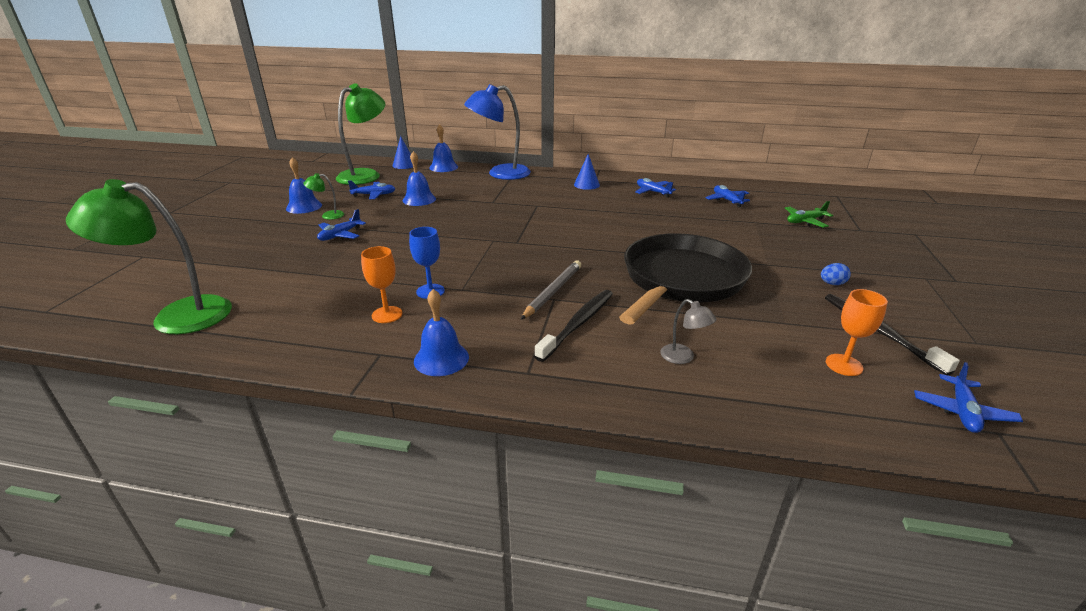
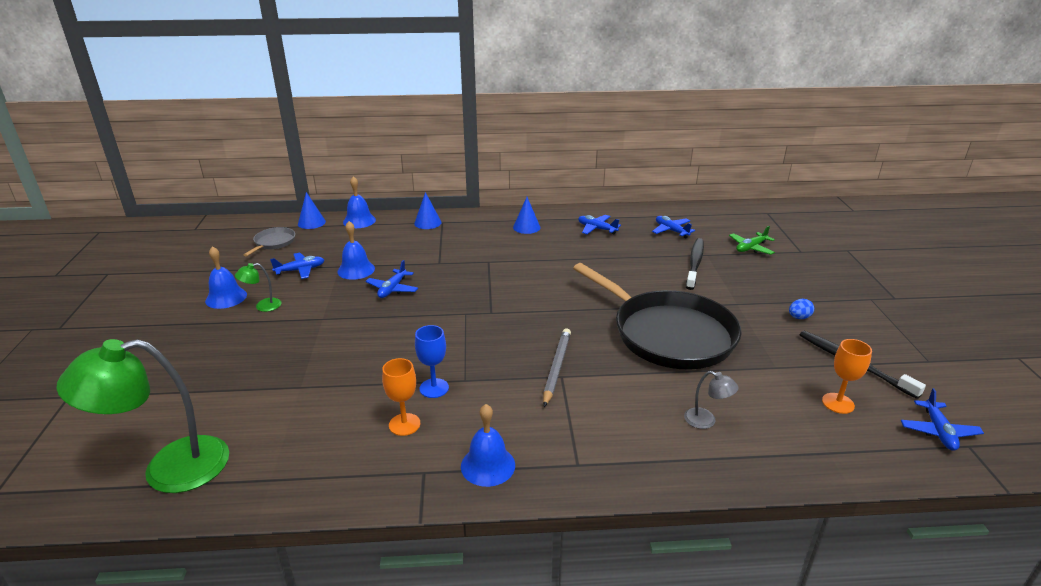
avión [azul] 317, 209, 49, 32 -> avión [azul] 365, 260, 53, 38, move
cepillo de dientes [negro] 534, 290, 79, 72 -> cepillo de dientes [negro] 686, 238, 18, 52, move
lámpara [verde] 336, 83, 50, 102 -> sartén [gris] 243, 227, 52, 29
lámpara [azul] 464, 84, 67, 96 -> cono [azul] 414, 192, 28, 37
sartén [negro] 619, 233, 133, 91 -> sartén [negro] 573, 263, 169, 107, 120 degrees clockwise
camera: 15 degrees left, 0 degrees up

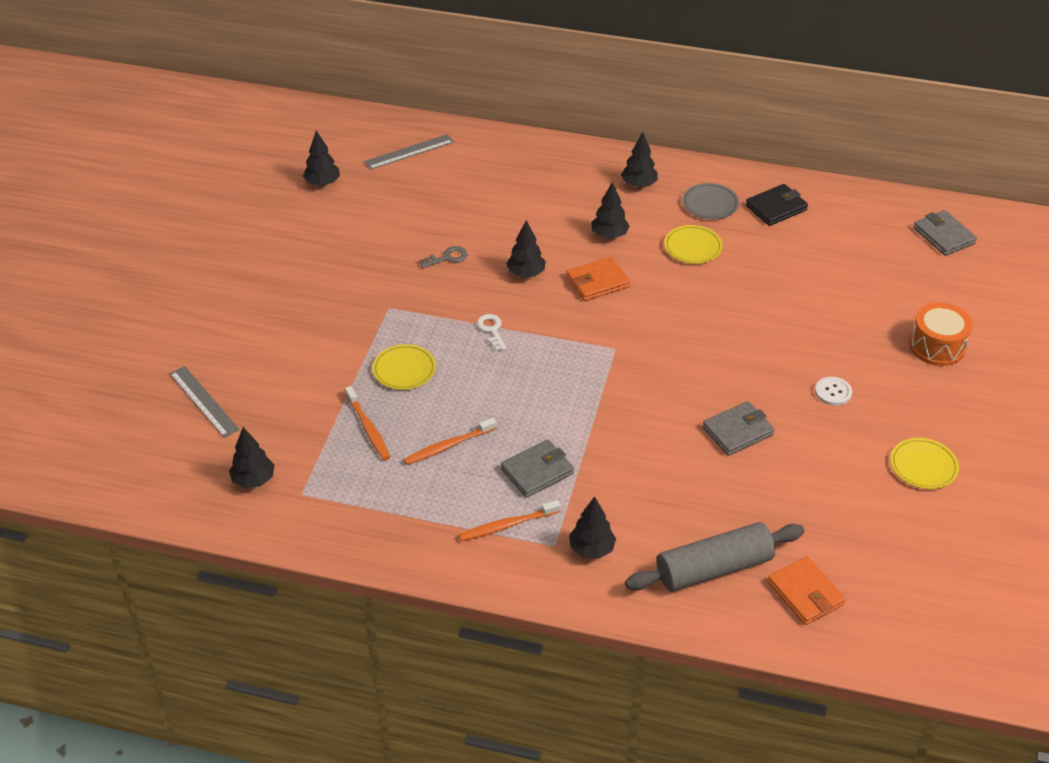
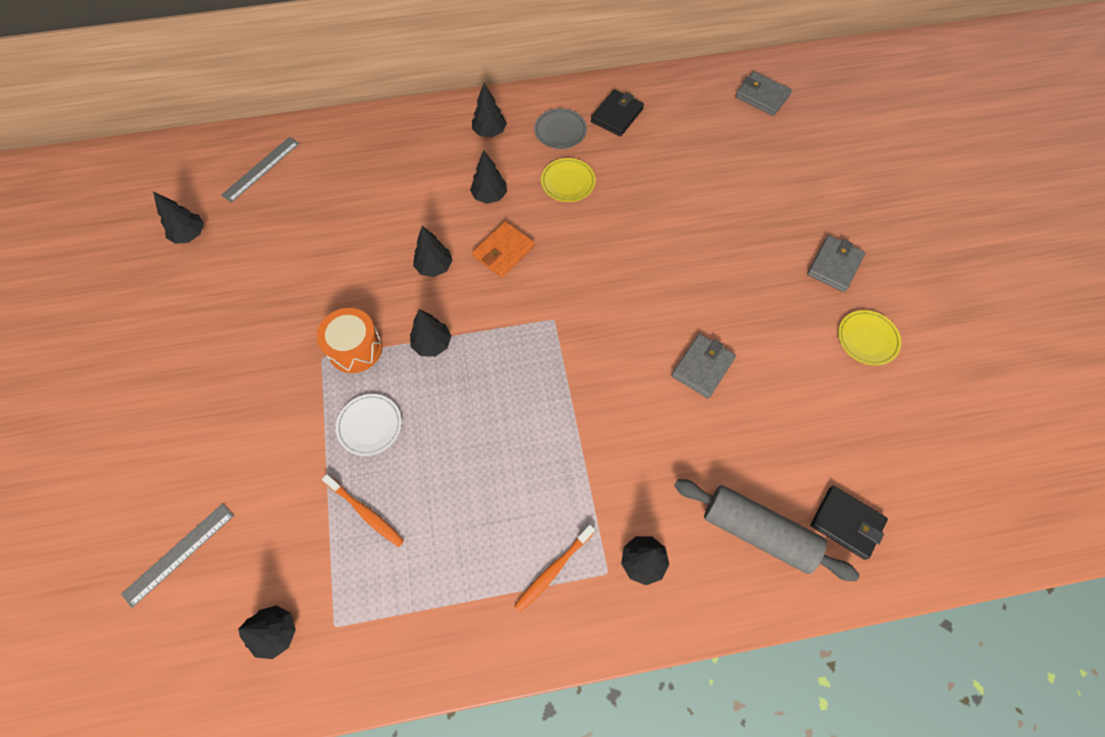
cepillo de dientes [naranja] 404, 418, 92, 47 -> none
llave [gris] 419, 246, 49, 22 -> none
botón [blanco] 815, 377, 37, 29 -> none
cartera [gris] 501, 440, 73, 58 -> cartera [gris] 807, 235, 58, 57, move
tambor [naranja] 909, 303, 63, 63 -> tambor [naranja] 317, 308, 66, 65, move
llave [blanco] 477, 314, 30, 37 -> árbol [negro] 410, 309, 41, 48
plato [amarillo] 372, 344, 64, 46 -> plato [blanco] 336, 394, 66, 62
cartera [naranja] 768, 557, 78, 68 -> cartera [negro] 810, 486, 78, 74
regla [gris] 170, 366, 69, 72 -> regla [gris] 121, 503, 113, 105, 75 degrees counterclockwise
rodillo [gris] 625, 522, 180, 70 -> rodillo [gris] 674, 479, 185, 102, 75 degrees clockwise
camera: 25 degrees left, 20 degrees up

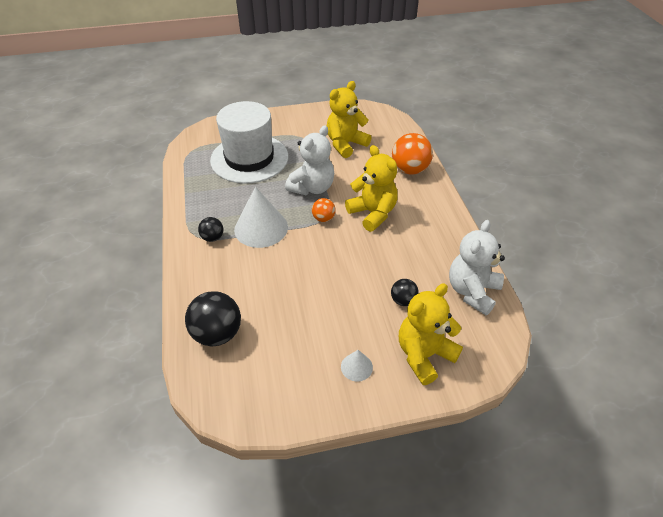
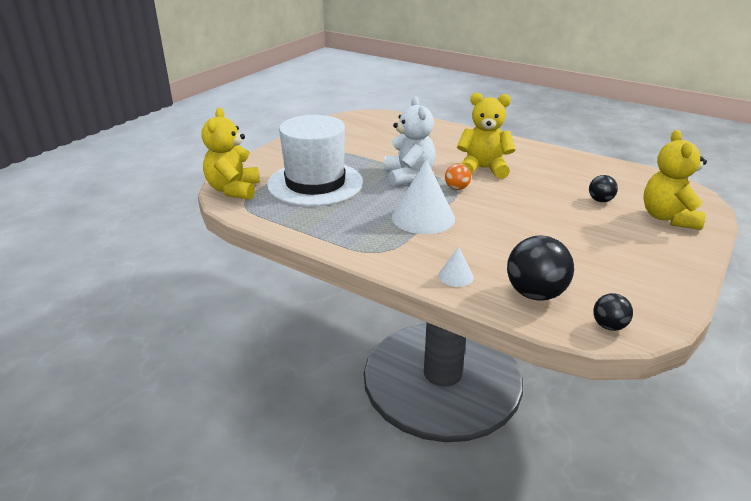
pelota [naranja] 392, 133, 41, 42 -> none
osito [blanco] 449, 220, 56, 95 -> none
pelota [negro] 198, 217, 25, 25 -> pelota [negro] 593, 293, 40, 38, move
osito [amarillo] 327, 81, 45, 77 -> osito [amarillo] 201, 108, 59, 92, move
cono [blanco] 341, 350, 32, 32 -> cono [blanco] 438, 247, 36, 40, move
camera: 45 degrees left, 15 degrees down

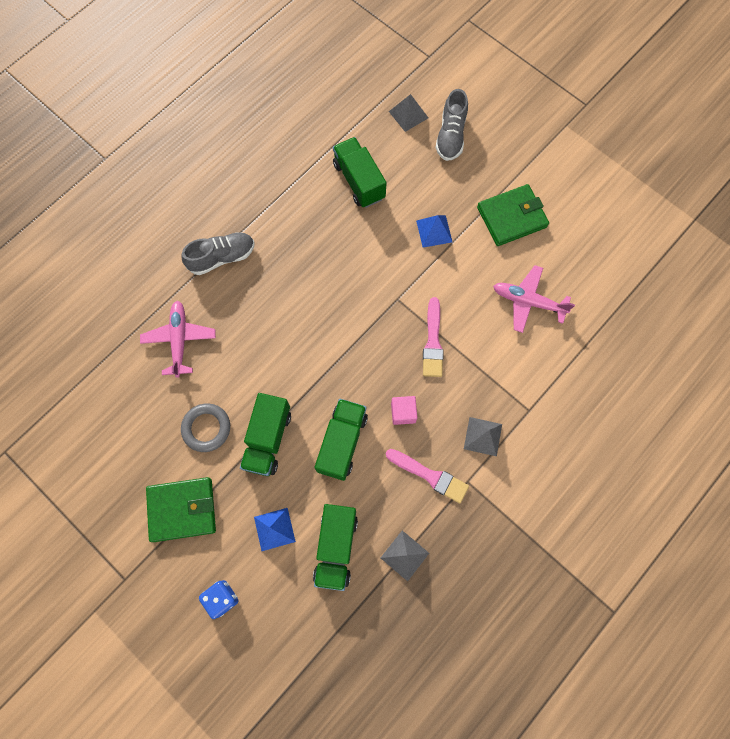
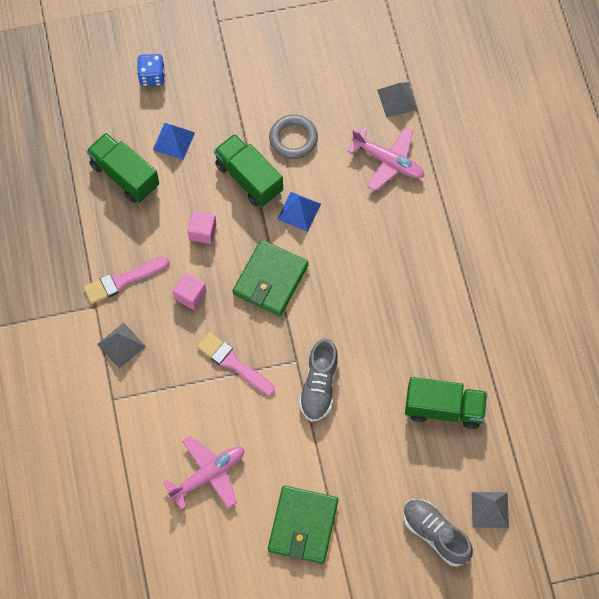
cartera [verde] 146, 477, 70, 65 -> cartera [verde] 233, 240, 75, 76, move
zapato [gris] 181, 232, 73, 43 -> zapato [gris] 299, 339, 40, 83, move
pirámide [gris] 381, 530, 48, 51 -> pirámide [gris] 377, 82, 40, 36, move
pirámide [azul] 416, 215, 36, 33 -> pirámide [azul] 277, 192, 44, 40, move
camión [verde] 315, 399, 53, 82 -> cubo [rosa] 187, 211, 29, 33
camera: 125 degrees right, 5 degrees down

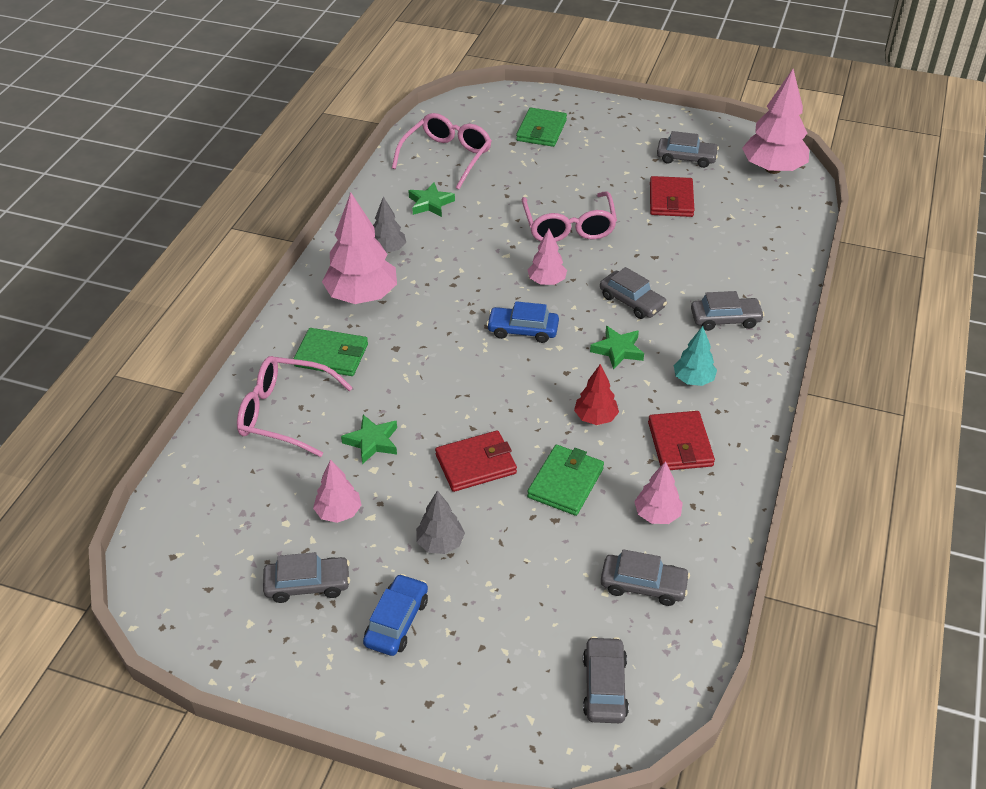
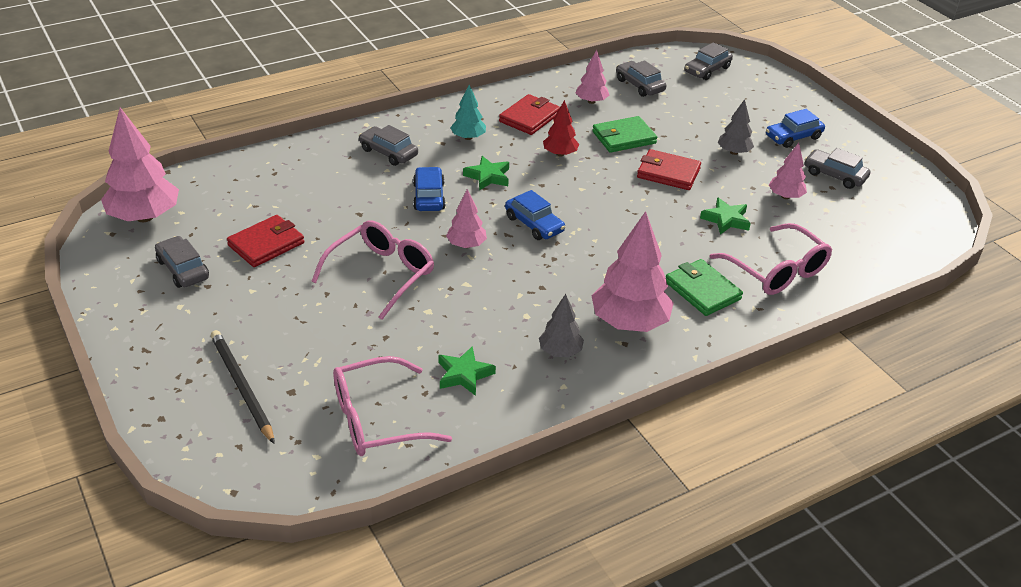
cartera [verde] 516, 108, 51, 39 -> lápiz [negro] 211, 330, 64, 114
coche [gris] 600, 267, 67, 52 -> coche [azul] 413, 167, 33, 44
camera: 140 degrees left, 5 degrees down

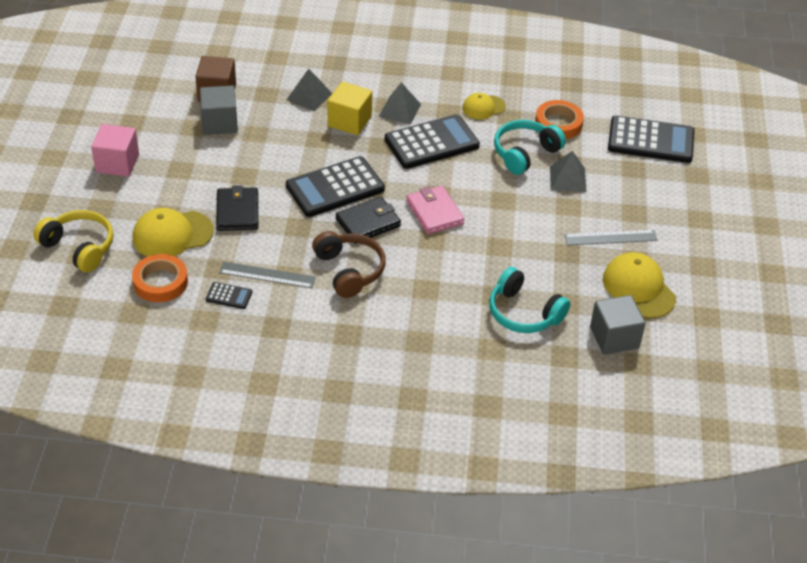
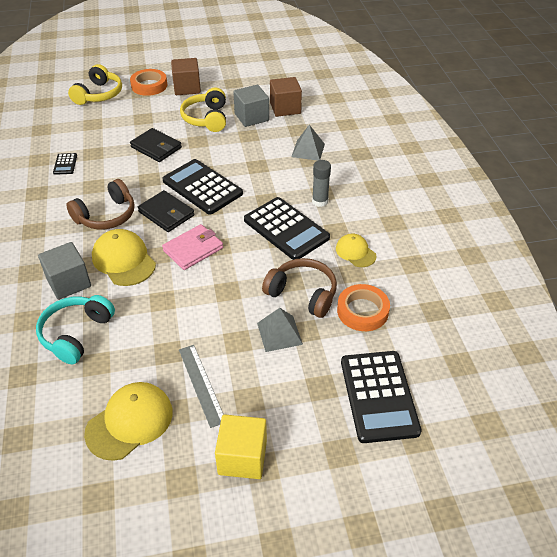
regla [gris] 219, 262, 97, 26 -> none
none -> auriculares [amarillo] 180, 88, 46, 44
gorra [amarillo] 132, 208, 82, 49 -> gorra [amarillo] 92, 229, 64, 57, move
cinta adhesiva [naranja] 132, 254, 56, 48 -> cinta adhesiva [naranja] 130, 69, 37, 27, move
cubo [amarillo] 328, 82, 44, 53 -> cubo [amarillo] 215, 414, 52, 65, move
cubo [gris] 590, 295, 56, 60 -> cubo [gris] 38, 242, 53, 58, move
pirámide [gris] 379, 82, 42, 43 -> barra de pegamento [gris] 312, 160, 19, 47
cubo [rosa] 91, 124, 48, 53 -> cubo [marrón] 171, 58, 30, 37
auriculares [turquesa] 494, 120, 72, 55 -> auriculares [marrón] 262, 258, 75, 60
cartera [negro] 216, 185, 42, 46 -> cartera [negro] 130, 128, 52, 34, 60 degrees clockwise
camera: 75 degrees right, 0 degrees up

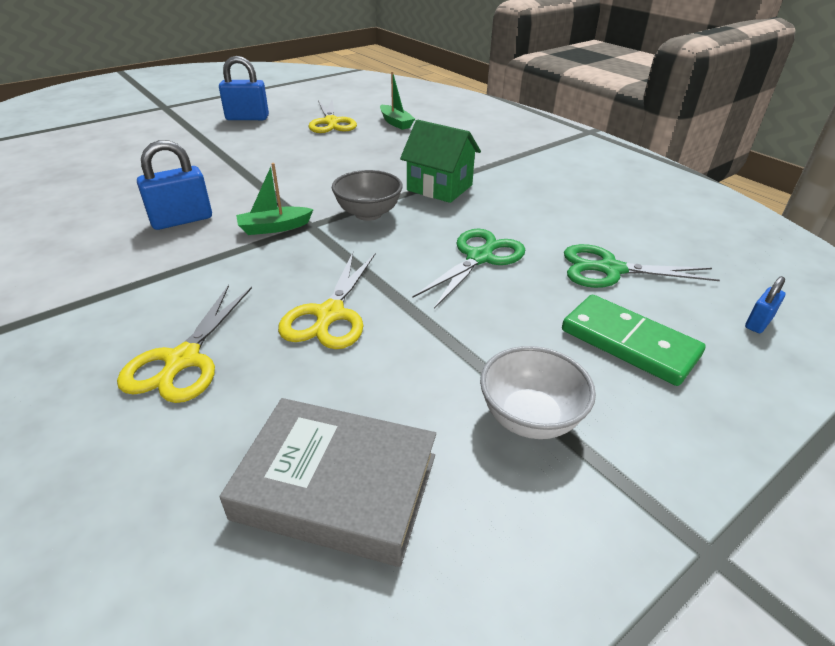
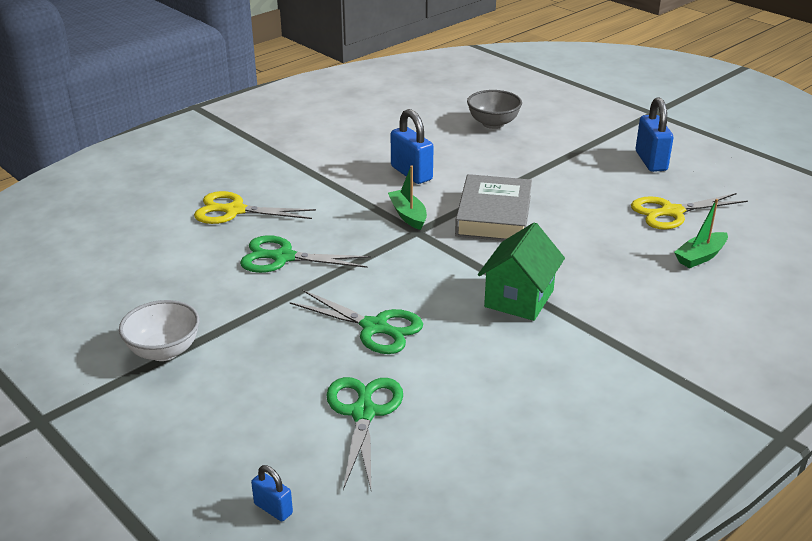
ficha de dominó [verde] 562, 295, 144, 91 -> none
libro [gris] 220, 398, 216, 169 -> libro [gris] 455, 174, 77, 67, move
cuenco [gris] 332, 170, 71, 51 -> cuenco [gris] 467, 90, 55, 39, move
tijeras [amarillo] 278, 253, 97, 96 -> tijeras [verde] 240, 235, 131, 38
camera: 85 degrees right, 5 degrees down

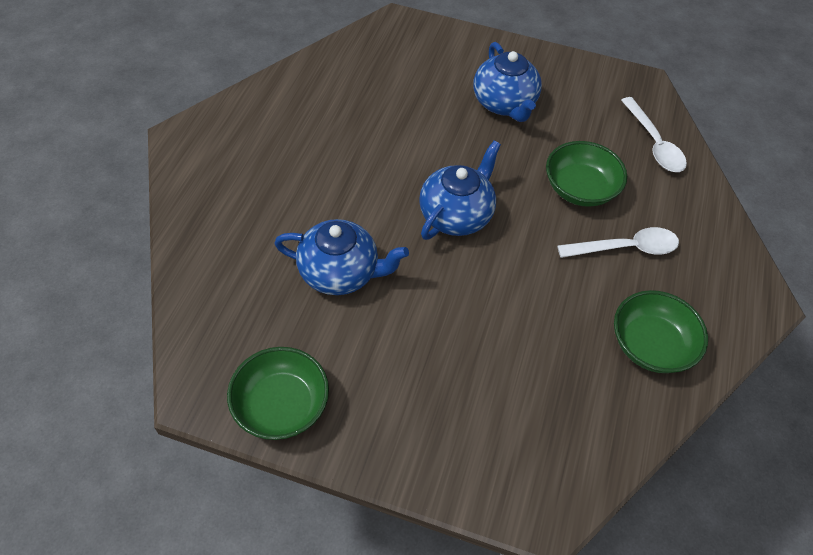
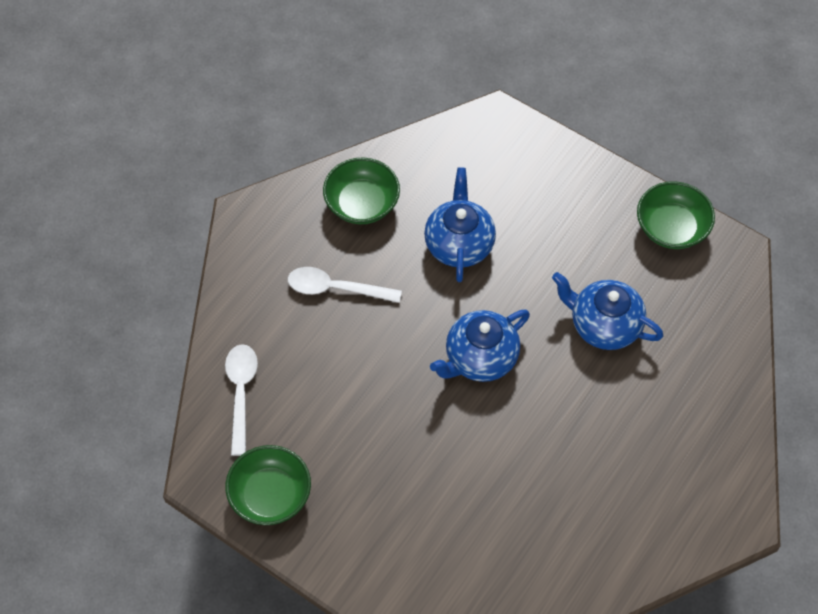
tetera [azul] 473, 42, 69, 80 -> tetera [azul] 424, 168, 72, 114, move
cuenco [verde] 546, 141, 81, 66 -> cuenco [verde] 225, 445, 86, 80, move
camera: 160 degrees left, 5 degrees up

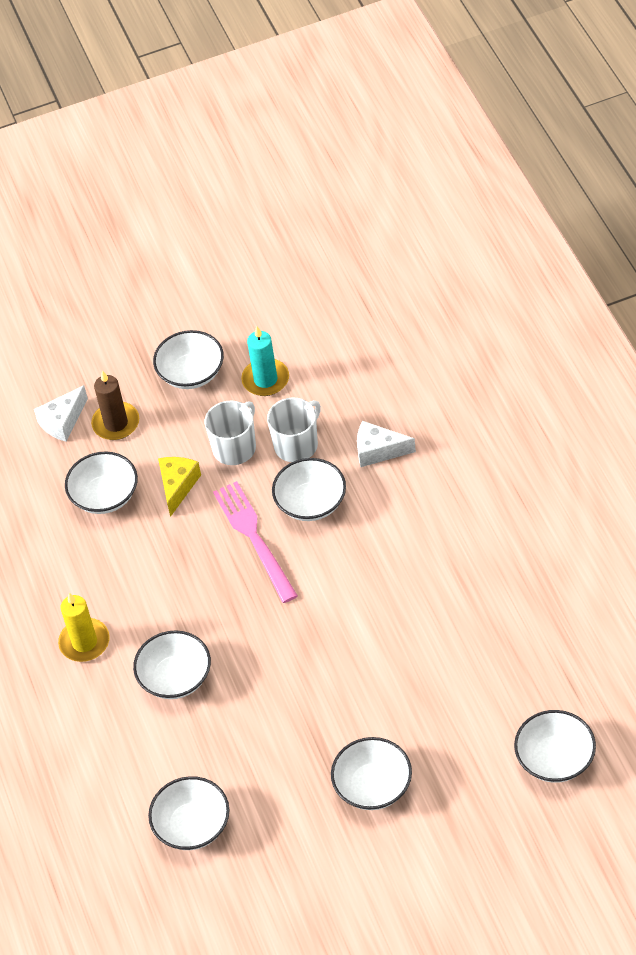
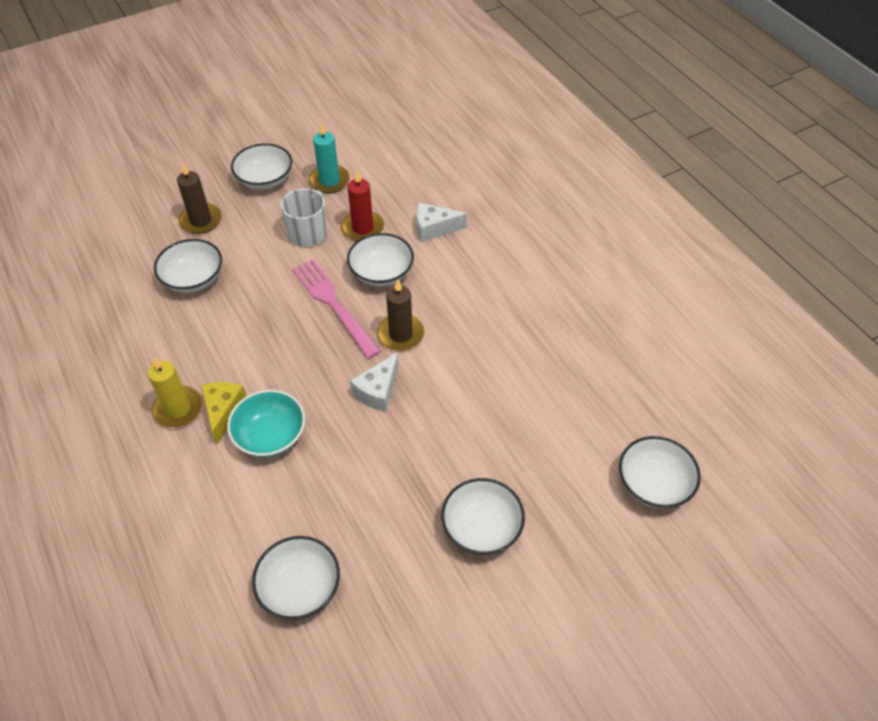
none -> vela [marrón] 377, 279, 47, 72
queso [blanco] 34, 385, 54, 57 -> queso [blanco] 350, 352, 49, 60, move
queso [amarillo] 158, 457, 43, 60 -> queso [amarillo] 201, 382, 45, 62, move
taza [blanco] 267, 398, 54, 64 -> vela [rojo] 341, 171, 43, 70
cuenco [blanco] 133, 630, 78, 69 -> cuenco [turquesa] 227, 390, 78, 67
camera: 15 degrees left, 0 degrees up

